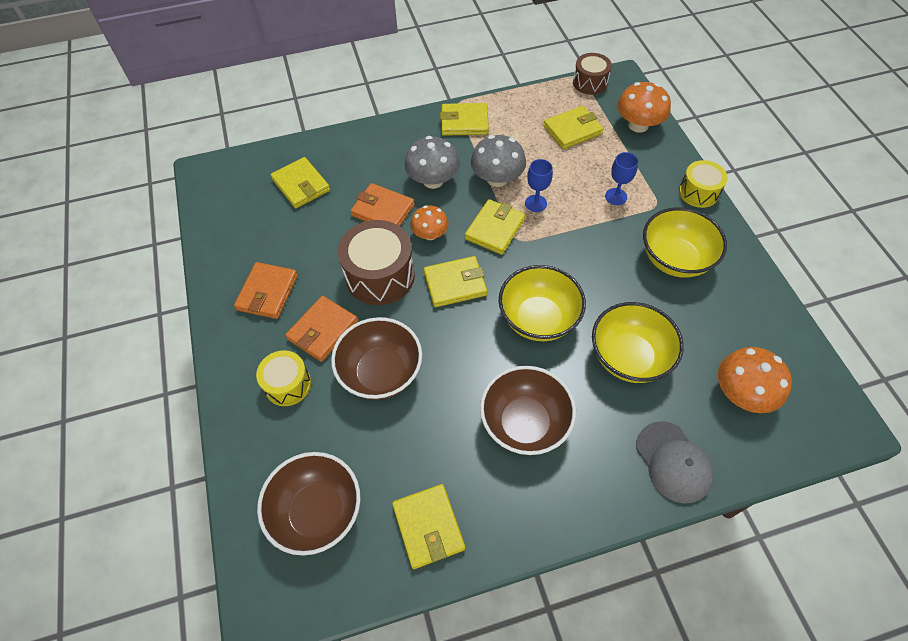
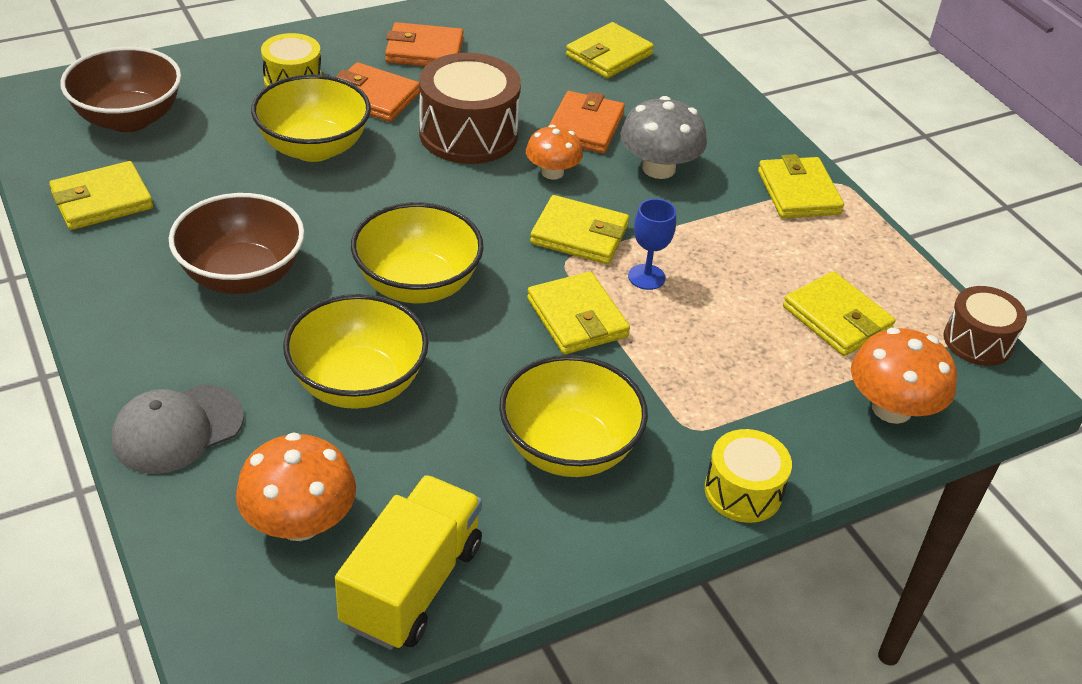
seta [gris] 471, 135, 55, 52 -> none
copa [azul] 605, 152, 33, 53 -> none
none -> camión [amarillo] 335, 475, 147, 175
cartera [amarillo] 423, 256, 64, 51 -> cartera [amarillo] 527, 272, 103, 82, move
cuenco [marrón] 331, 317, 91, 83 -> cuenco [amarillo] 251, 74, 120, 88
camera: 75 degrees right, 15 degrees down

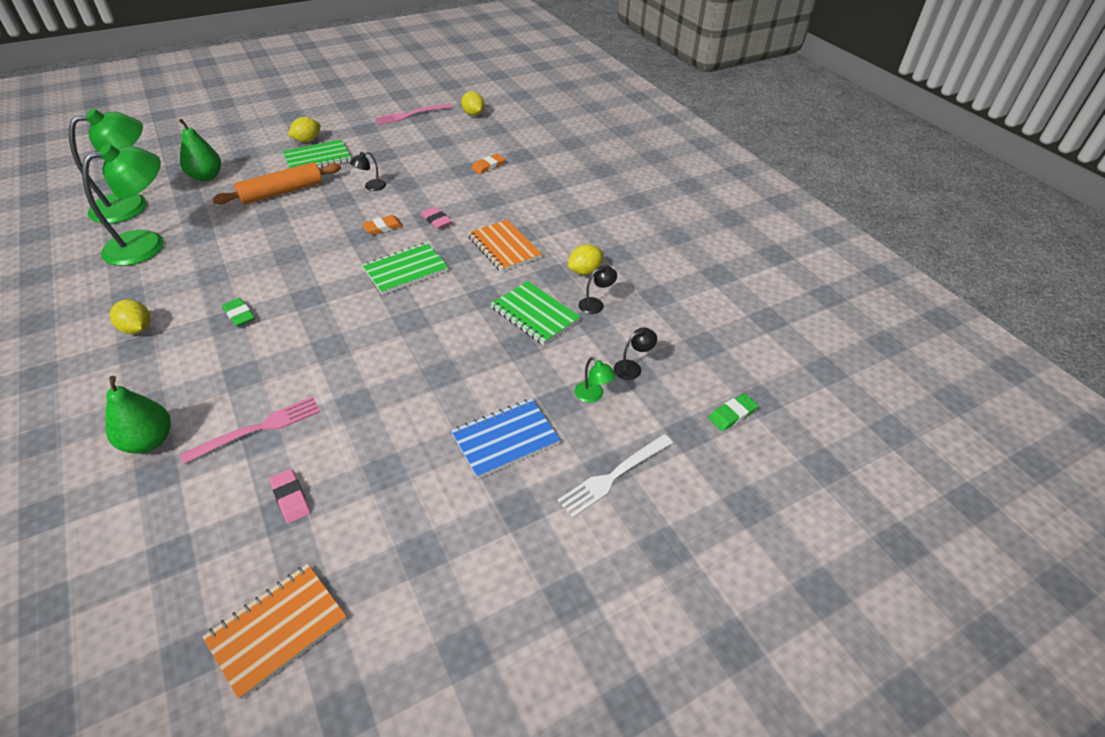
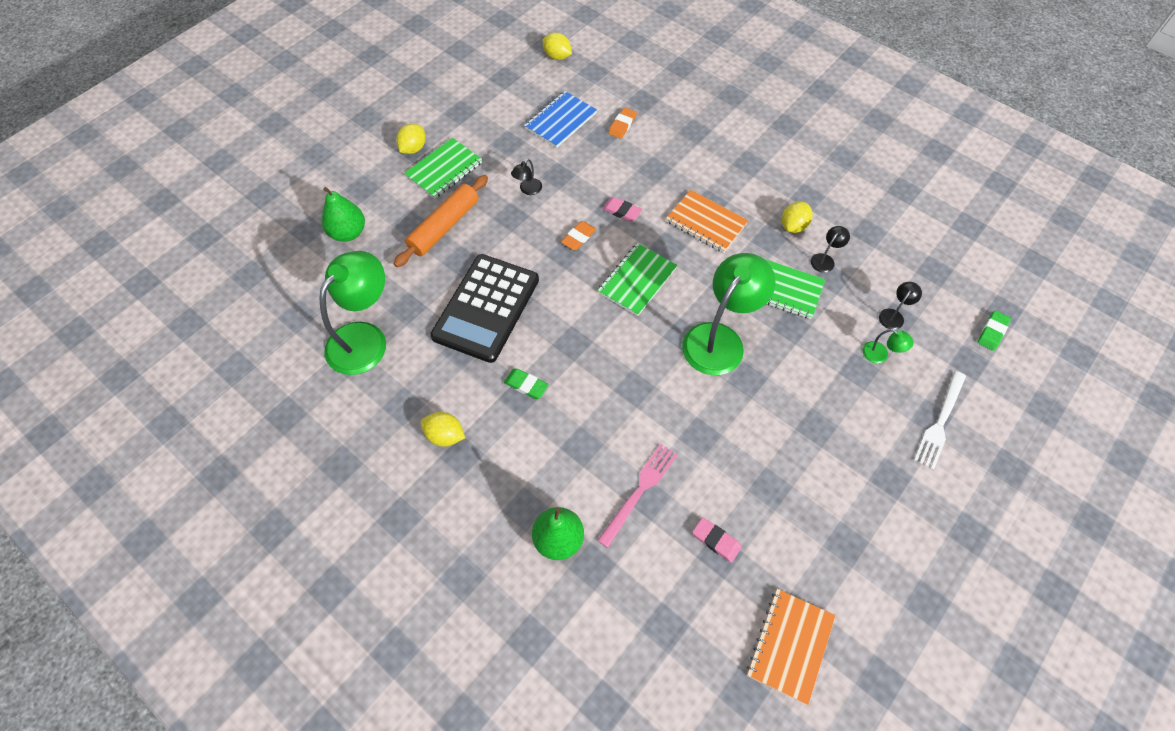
tenedor [rosa] 375, 104, 77, 21 -> none
none -> calculadora [negro] 430, 254, 109, 109
lámpara [verde] 69, 109, 78, 115 -> lámpara [verde] 682, 253, 93, 122, move
cuaderno [azul] 451, 398, 109, 81 -> cuaderno [azul] 524, 91, 73, 57, move
camera: 20 degrees left, 15 degrees up

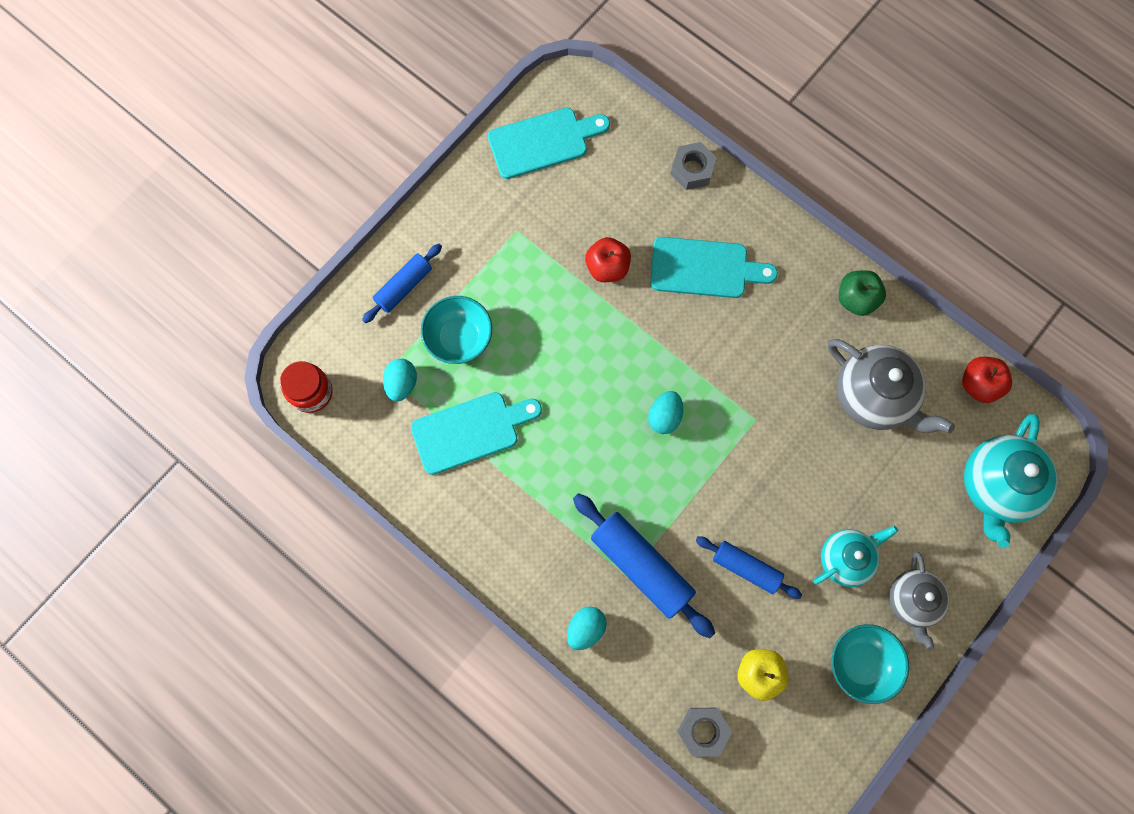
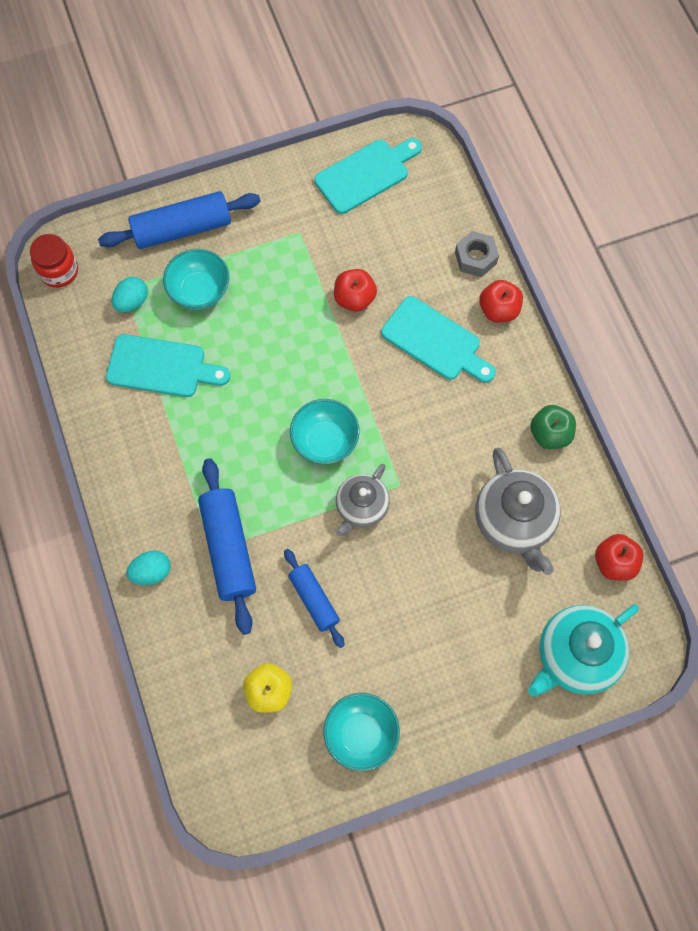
tuerca [gris] 677, 708, 55, 49 -> none
tetera [turquesa] 814, 526, 84, 61 -> none
none -> manzana [rojo] 479, 280, 44, 43
tetera [gris] 889, 552, 60, 99 -> tetera [gris] 336, 464, 54, 72, move
huevo [turquesa] 648, 391, 35, 43 -> cuenco [turquesa] 290, 399, 70, 65
tabla de cortar [turquesa] 488, 108, 122, 71 -> tabla de cortar [turquesa] 314, 138, 108, 76, 45 degrees counterclockwise
rodillo [azul] 362, 244, 80, 79 -> rodillo [azul] 98, 191, 163, 58, x1.63
camera: 30 degrees right, 5 degrees down

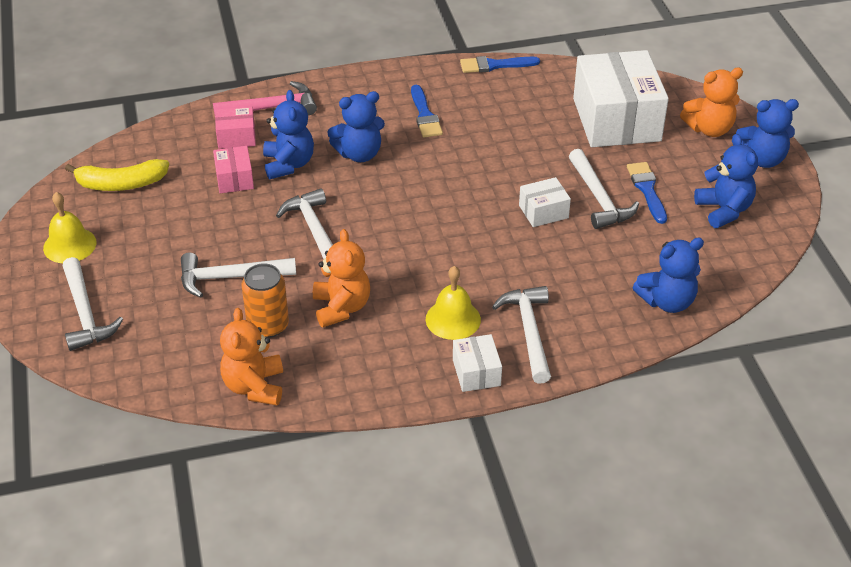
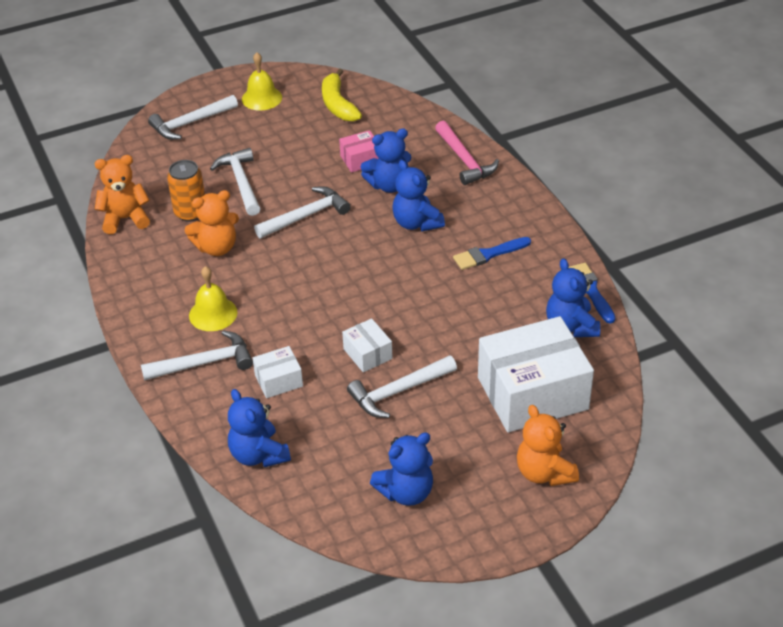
caja [rosa] 215, 107, 41, 42 -> none
pincel [azul] 627, 162, 40, 62 -> none
caja [blanco] 453, 334, 49, 58 -> caja [blanco] 252, 346, 51, 52, move
osito [azul] 736, 99, 63, 69 -> osito [azul] 546, 258, 54, 79, move
camera: 80 degrees right, 0 degrees up

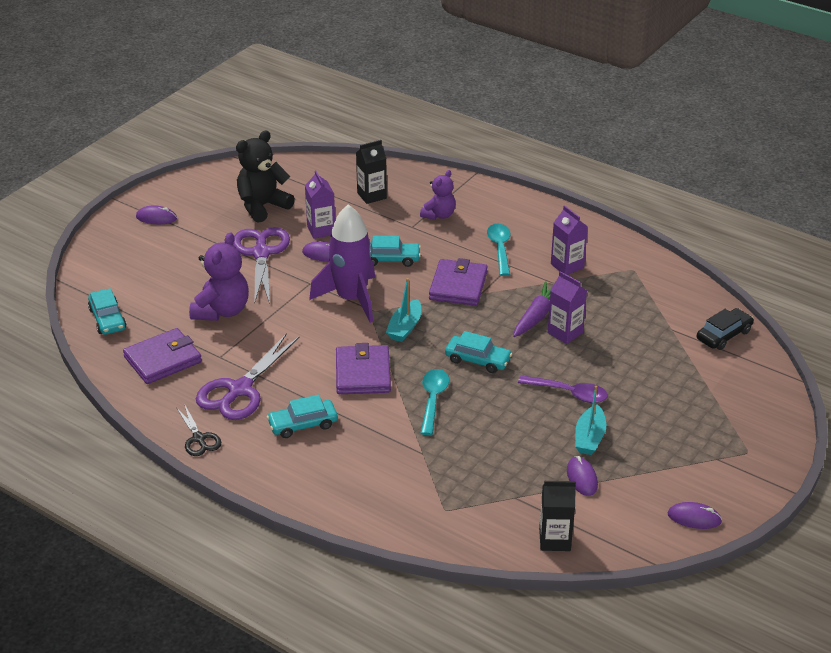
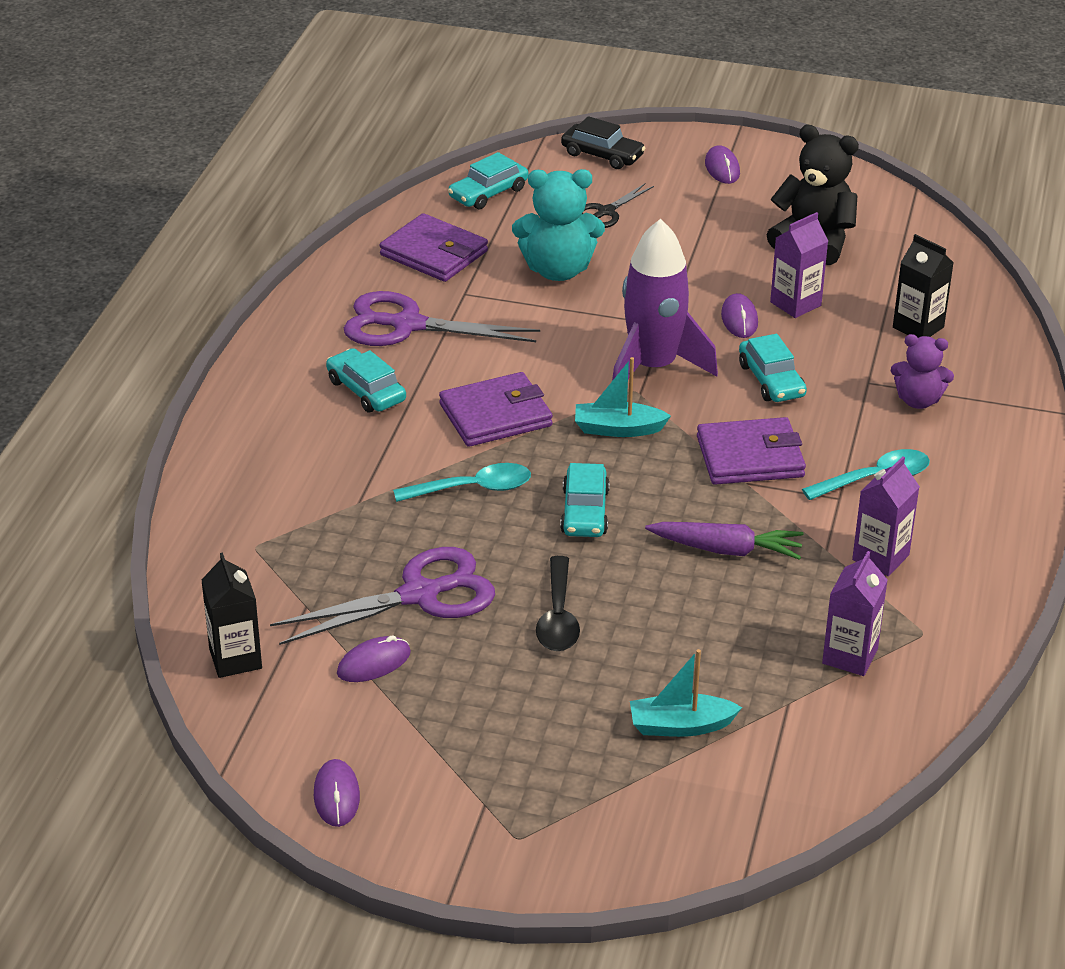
tijeras [negro] 176, 405, 45, 51 -> tijeras [negro] 581, 183, 73, 45, move
tijeras [morado] 233, 227, 57, 77 -> tijeras [morado] 270, 547, 225, 98, move
cartón de leche [morado] 548, 271, 39, 73 -> cartón de leche [morado] 822, 551, 66, 125, move
barco [turquesa] 575, 386, 31, 69 -> barco [turquesa] 630, 649, 112, 88, move
coche [negro] 697, 308, 57, 42 -> coche [negro] 561, 116, 84, 53, move
osito [morado] 189, 232, 60, 89 -> osito [turquesa] 512, 169, 93, 112
cuchara [morado] 518, 375, 90, 28 -> cuchara [negro] 536, 556, 44, 95
camera: 70 degrees right, 0 degrees up

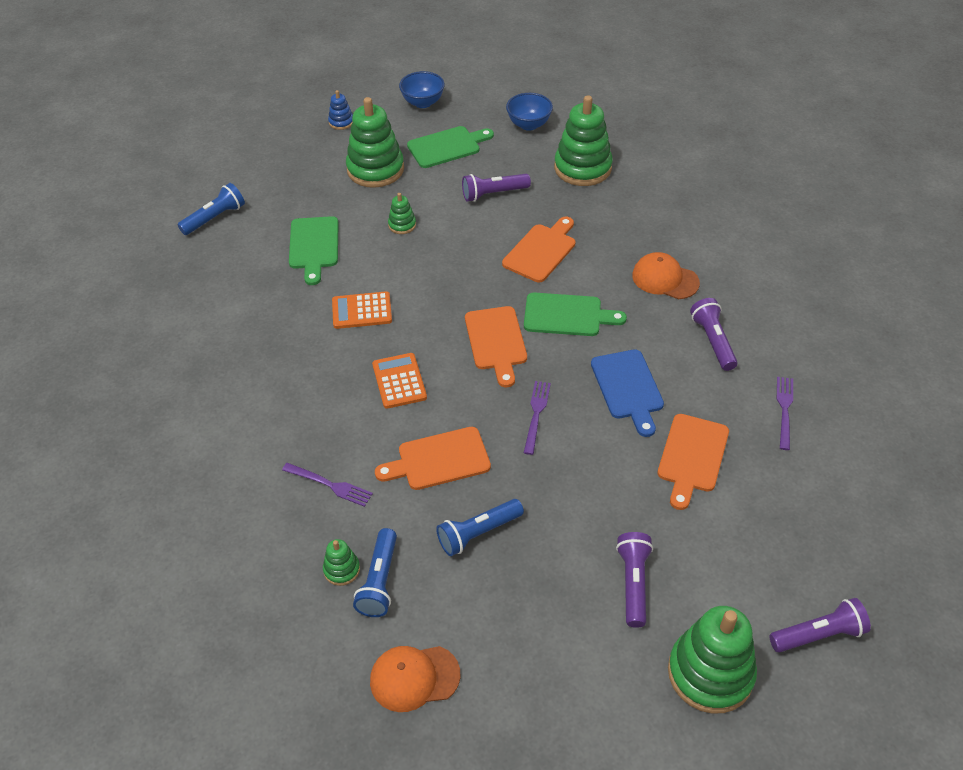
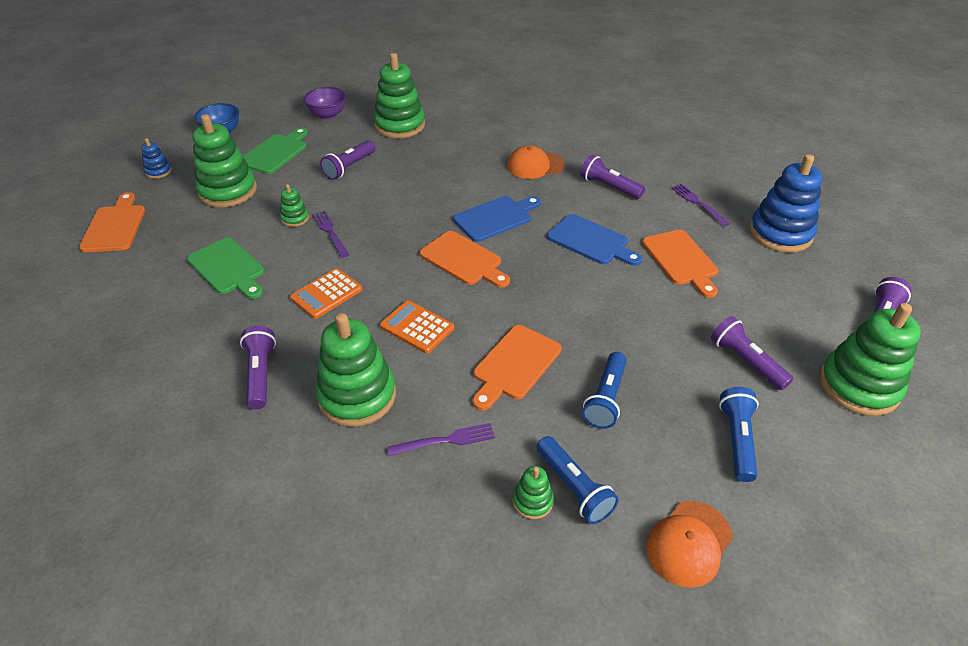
none -> lámpara de mano [morado] 240, 326, 36, 83
none -> juguete apilable [verde] 316, 313, 80, 114
none -> juguete apilable [azul] 749, 154, 73, 99
lámpara de mano [azul] 177, 183, 68, 52 -> lámpara de mano [azul] 719, 387, 40, 95, move
tabla de cortar [naranja] 502, 217, 73, 65 -> tabla de cortar [naranja] 79, 192, 66, 60, move
tenedor [morado] 524, 381, 27, 74 -> tenedor [morado] 312, 211, 37, 47, move
cuenco [azul] 506, 93, 47, 38 -> cuenco [morado] 304, 87, 42, 33
tabla de cortar [verde] 524, 292, 103, 44 -> tabla de cortar [azul] 453, 196, 88, 46
camera: 40 degrees left, 5 degrees down

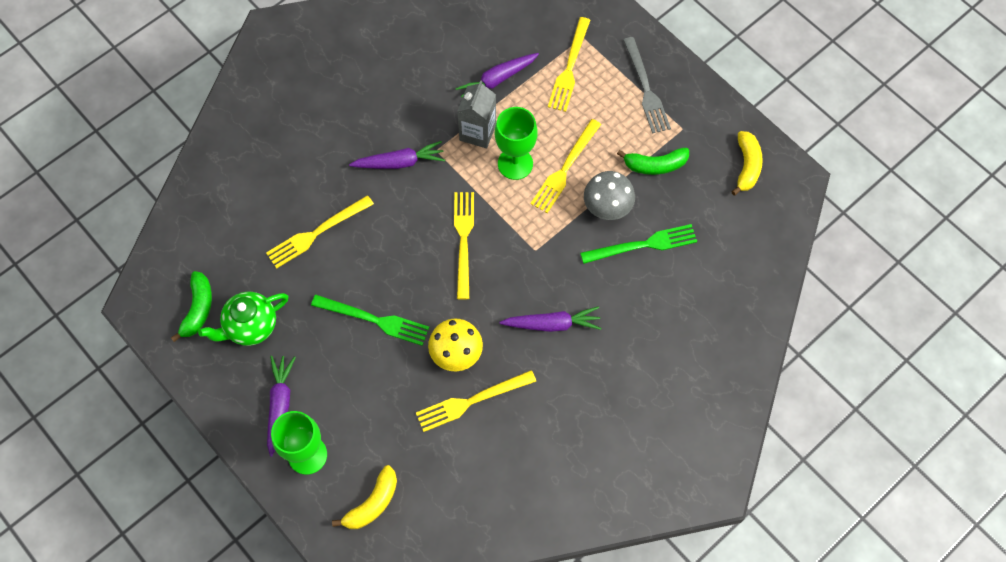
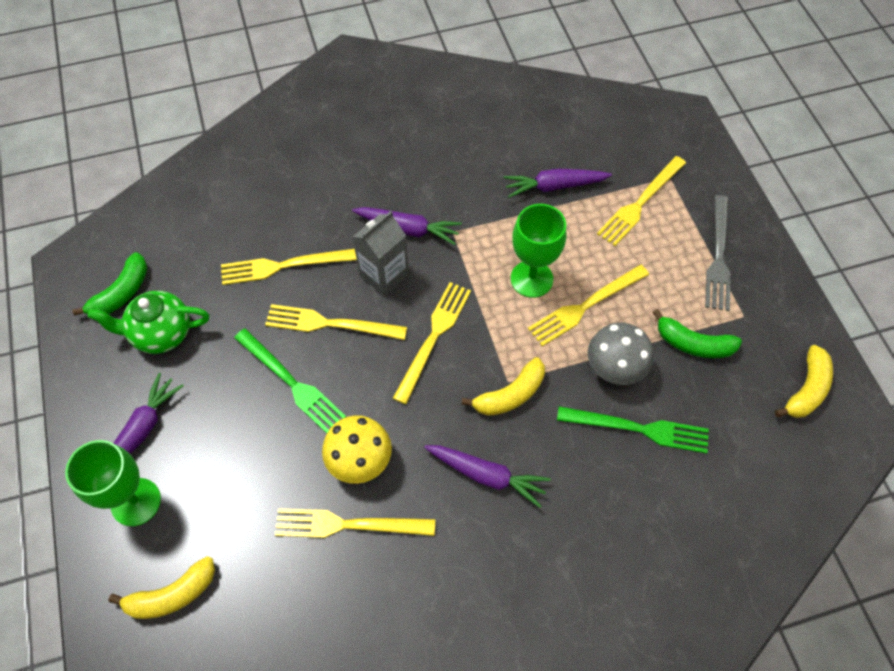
none -> tenedor [amarillo] 265, 304, 142, 36
none -> plátano [amarillo] 461, 357, 84, 59
cartón de leche [gris] 457, 80, 39, 68 -> cartón de leche [gris] 353, 211, 56, 85, move
camera: 25 degrees right, 5 degrees down

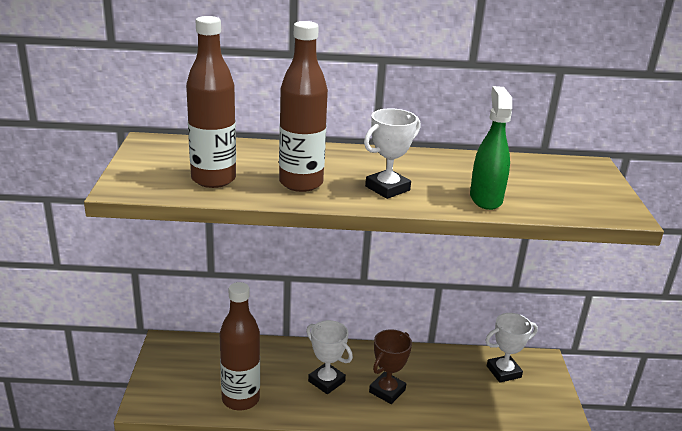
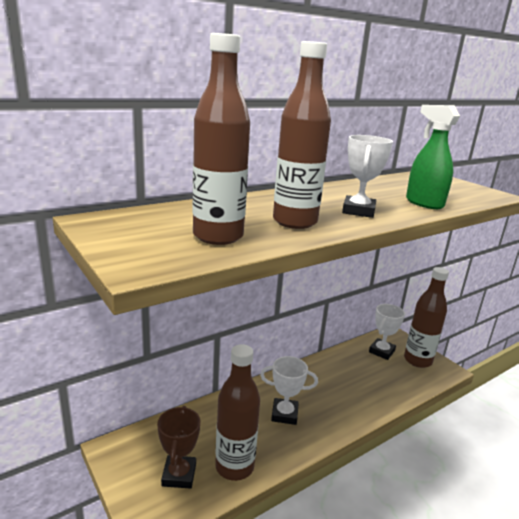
none -> botella [marrón] 404, 267, 45, 101
trofeo [marrón] 369, 329, 43, 75 -> trofeo [marrón] 157, 406, 43, 83, move
camera: 35 degrees left, 5 degrees down

